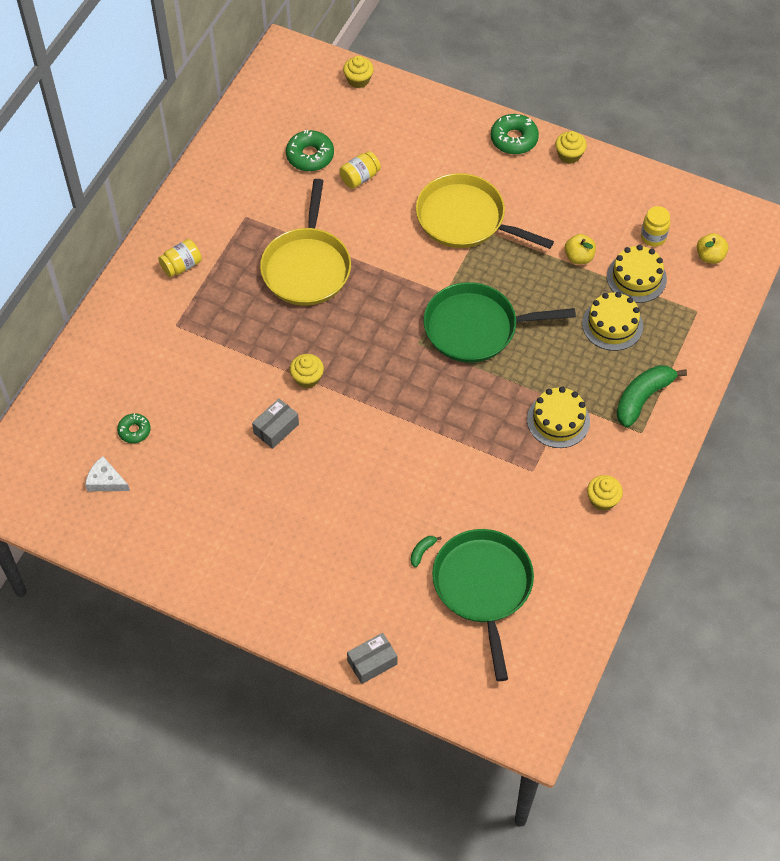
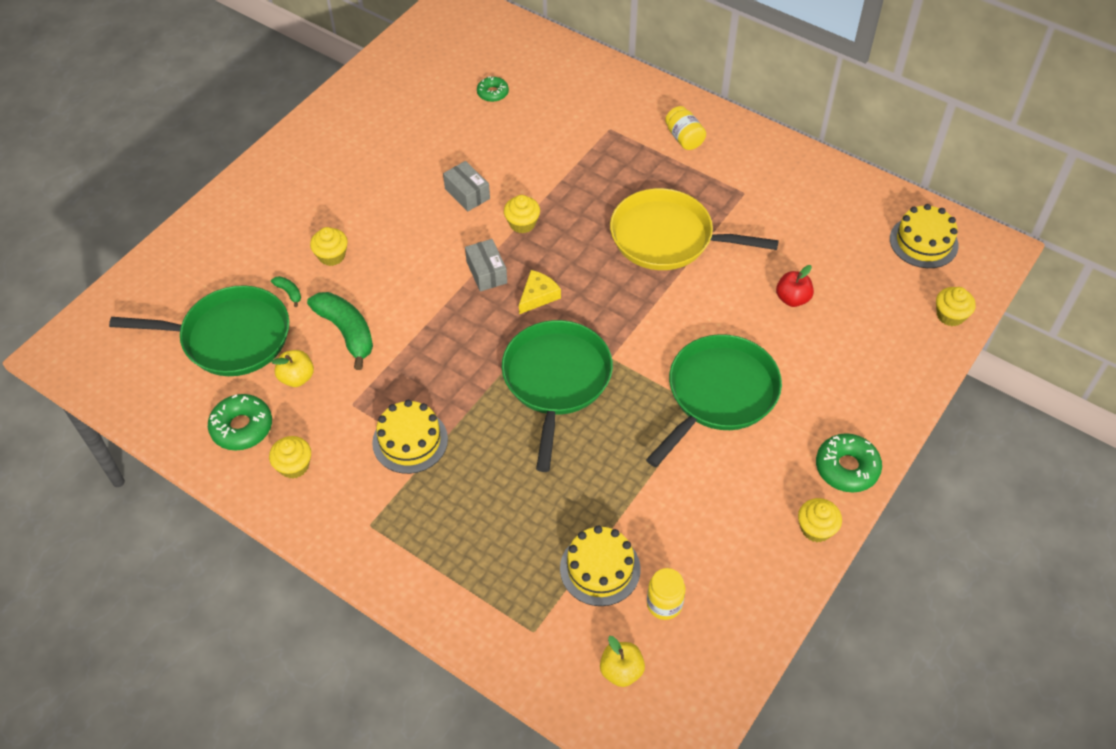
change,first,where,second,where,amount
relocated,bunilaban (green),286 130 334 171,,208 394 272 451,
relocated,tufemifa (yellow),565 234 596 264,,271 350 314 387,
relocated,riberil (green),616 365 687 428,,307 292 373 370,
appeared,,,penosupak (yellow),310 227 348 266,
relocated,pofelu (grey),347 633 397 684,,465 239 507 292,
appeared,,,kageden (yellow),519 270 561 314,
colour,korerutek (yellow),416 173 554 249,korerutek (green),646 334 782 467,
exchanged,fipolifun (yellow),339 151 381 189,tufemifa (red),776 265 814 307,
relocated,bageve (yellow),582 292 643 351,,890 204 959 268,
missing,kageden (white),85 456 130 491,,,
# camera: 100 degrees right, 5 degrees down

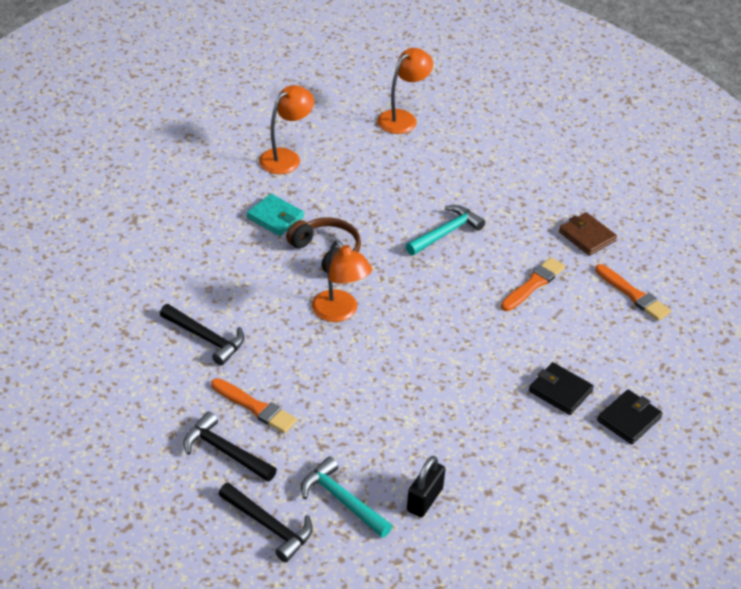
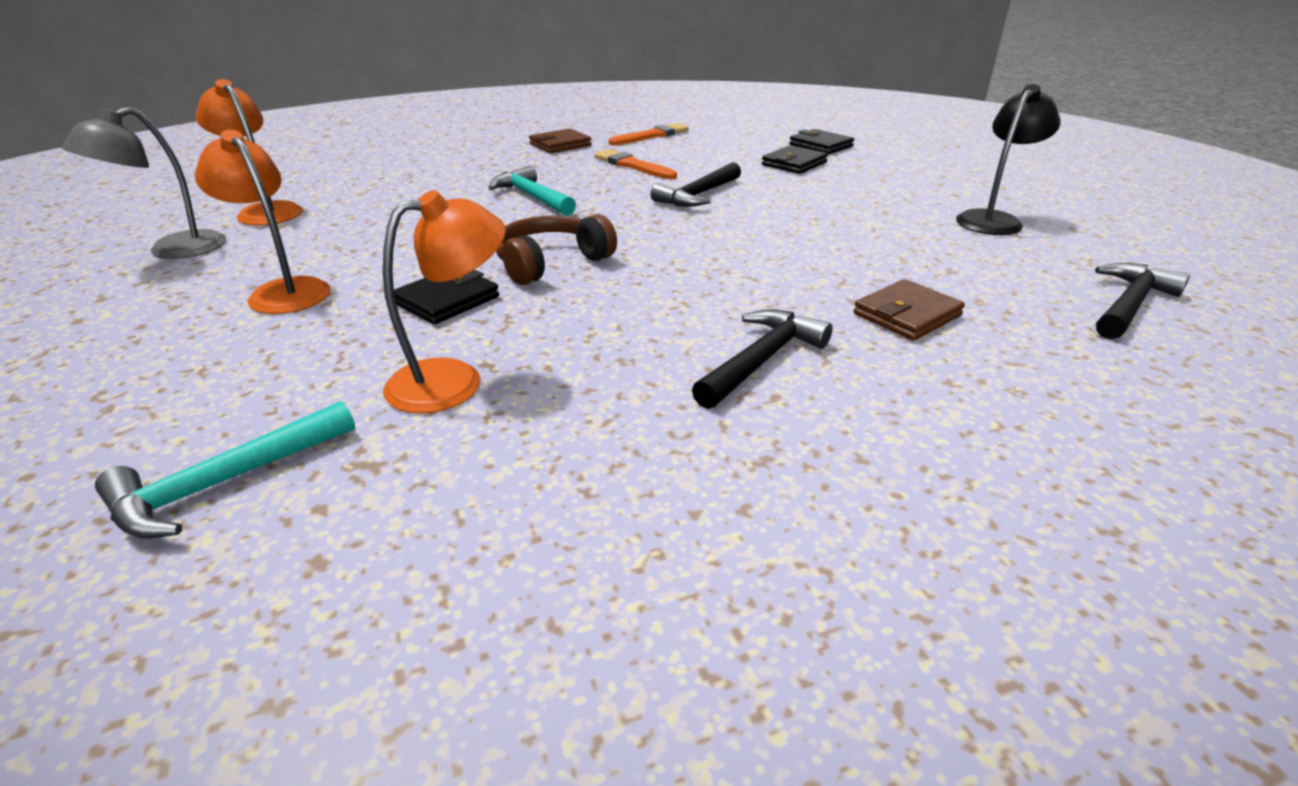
change,first,where,second,where,amount
appeared,,,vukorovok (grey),61 107 226 259,
relocated,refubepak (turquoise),301 456 392 538,,95 401 355 539,
relocated,vukorovok (orange),312 240 372 322,,383 190 506 414,
colour,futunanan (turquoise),247 194 304 236,futunanan (black),394 270 499 325,
relocated,refubepak (black),184 412 277 482,,651 162 741 207,
exchanged,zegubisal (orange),211 378 297 433,futunanan (brown),854 279 965 341,
exchanged,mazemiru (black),407 456 445 517,vukorovok (black),956 84 1061 235,
# camera: 85 degrees left, 10 degrees down

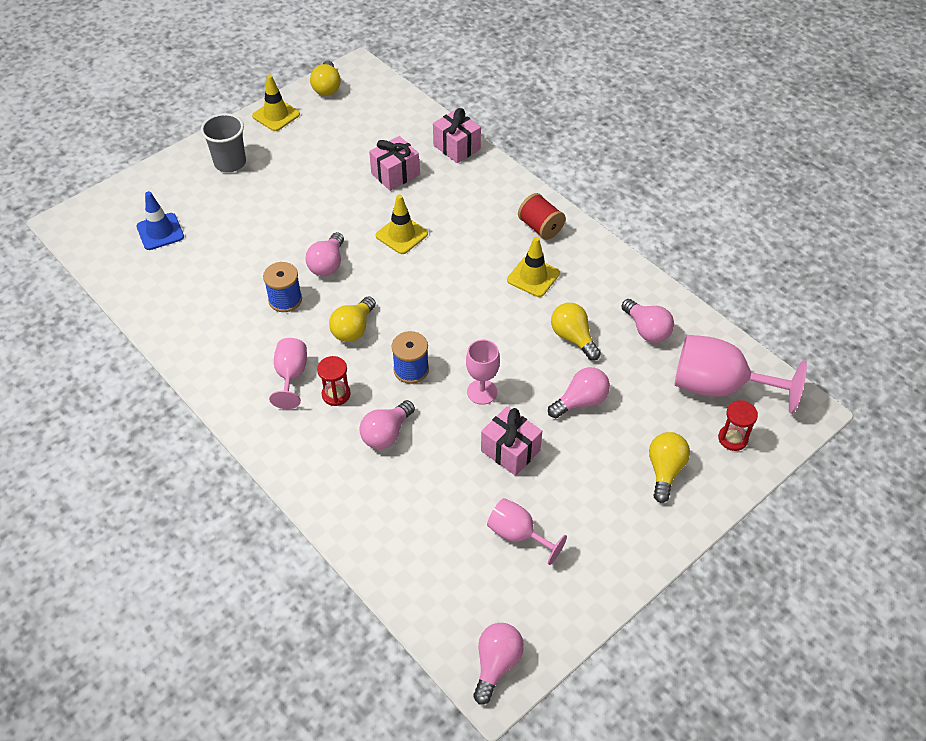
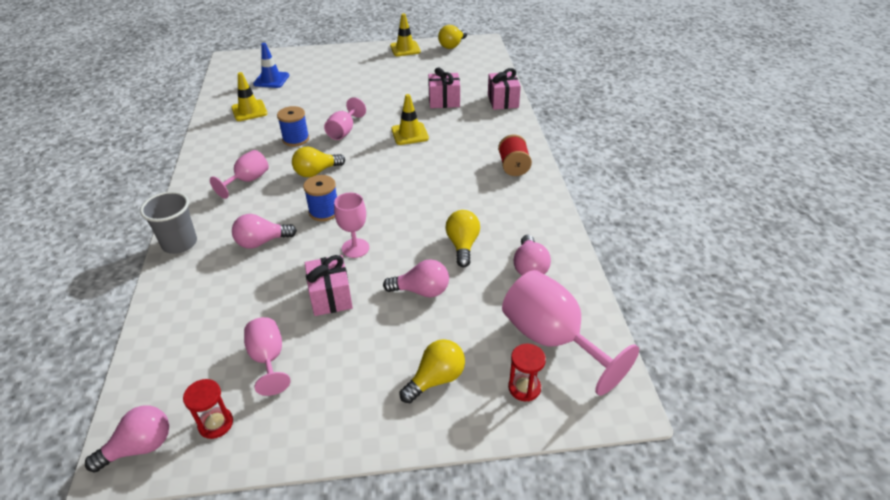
change,first,where,second,where,amount
relocated,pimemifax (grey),201 113 246 172,,140 191 197 254,
relocated,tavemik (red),317 356 351 406,,183 379 233 439,
relocated,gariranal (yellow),507 237 560 297,,231 72 267 121,
exchanged,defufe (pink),305 232 344 276,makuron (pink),324 97 366 140,
# camera: 35 degrees right, 10 degrees down

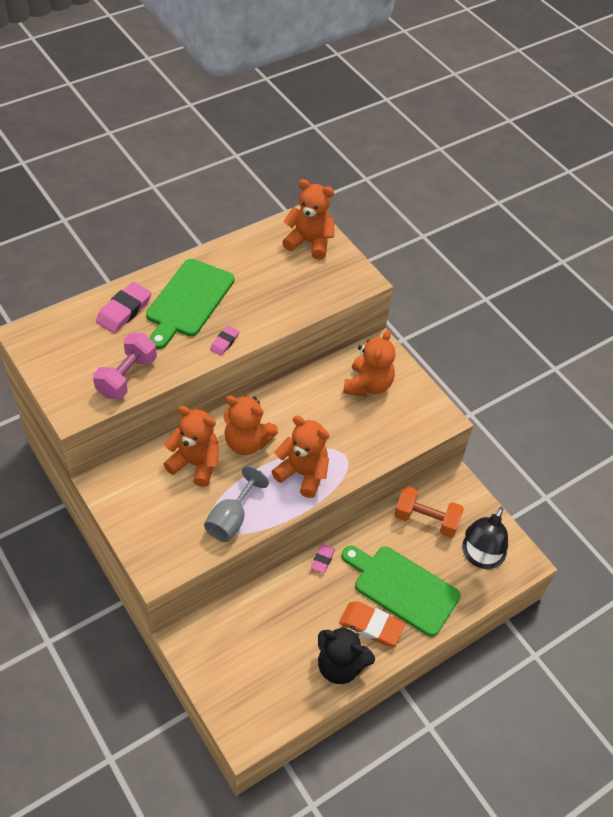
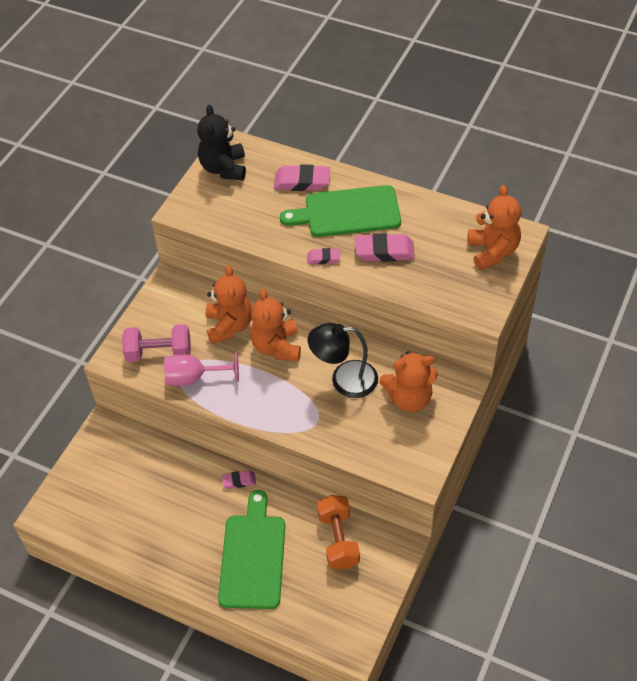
change,first,where,second,where,amount
relocated,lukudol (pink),93 333 157 399,,122 324 191 362,
colour,makuron (grey),204 466 269 542,makuron (pink),164 352 239 386,
relocated,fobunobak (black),318 626 375 684,,197 105 246 180,
relocated,vukorovok (black),462 507 508 569,,308 323 378 398,
appeared,,,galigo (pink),355 233 415 262,
missing,fobunobak (orange),271 416 329 498,,,
missing,galigo (orange),339 601 405 646,,,
# camera: 65 degrees right, 0 degrees up

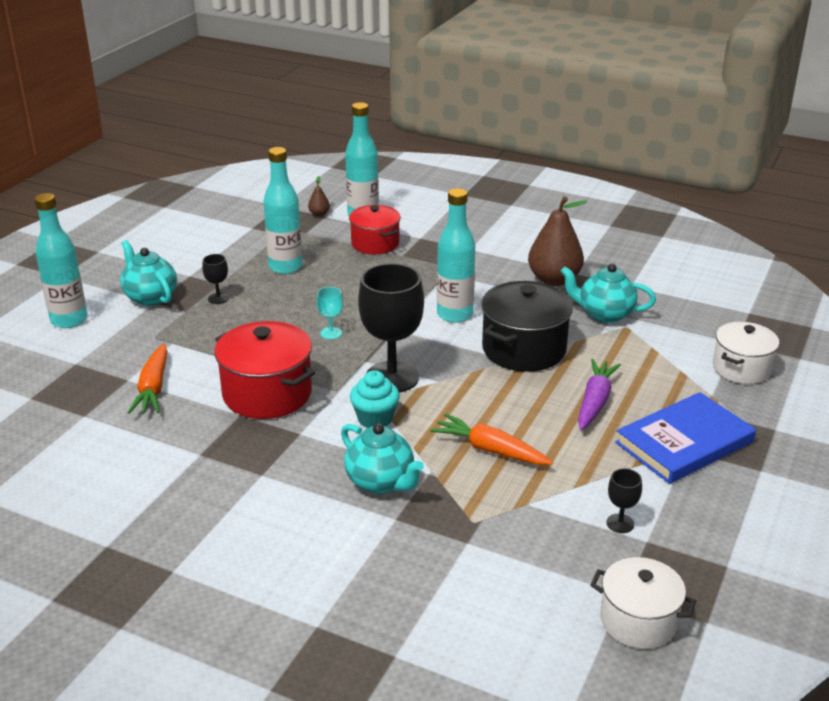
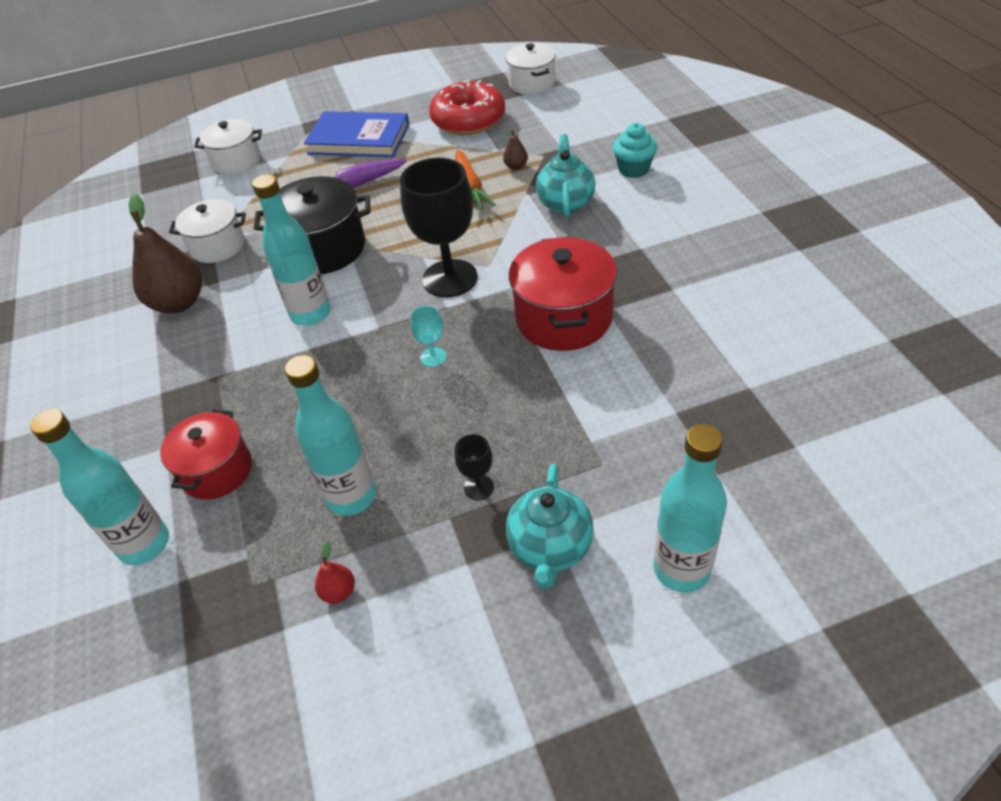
change,first,where,second,where,amount
exchanged,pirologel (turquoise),561 263 656 323,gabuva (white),169 199 246 263,
appeared,,,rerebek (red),315 541 355 604,
exchanged,makuron (black),606 468 642 533,bunilaban (red),429 80 505 135,
relocated,rerebek (brown),308 176 330 216,,503 130 528 170,
relocated,penosupak (turquoise),350 370 400 428,,613 123 657 178,
missing,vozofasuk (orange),127 344 167 414,,,
# camera: 130 degrees left, 15 degrees up

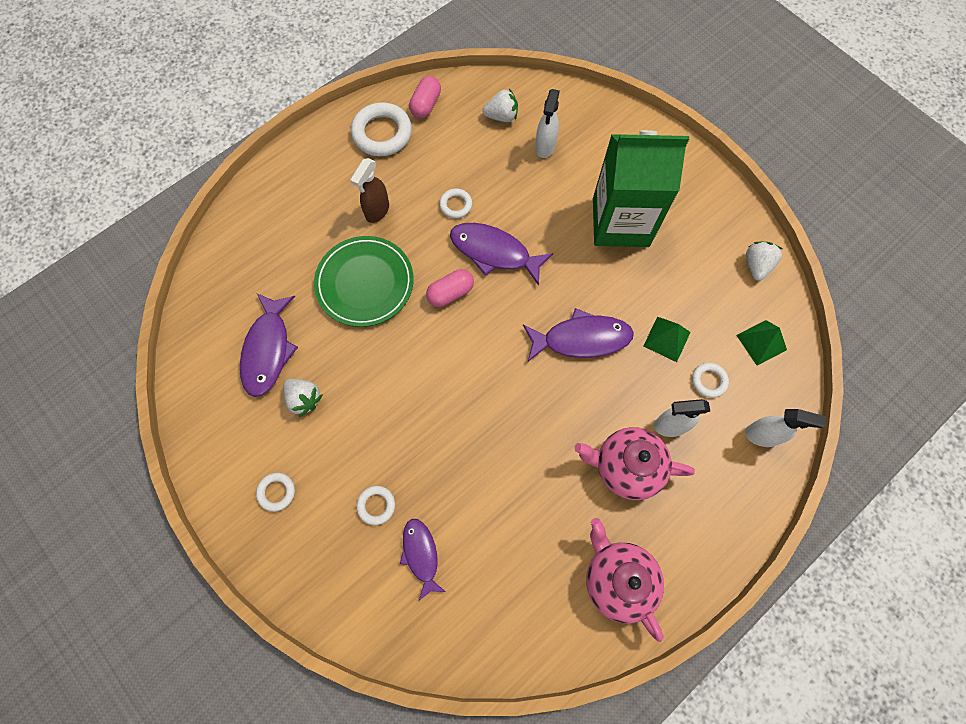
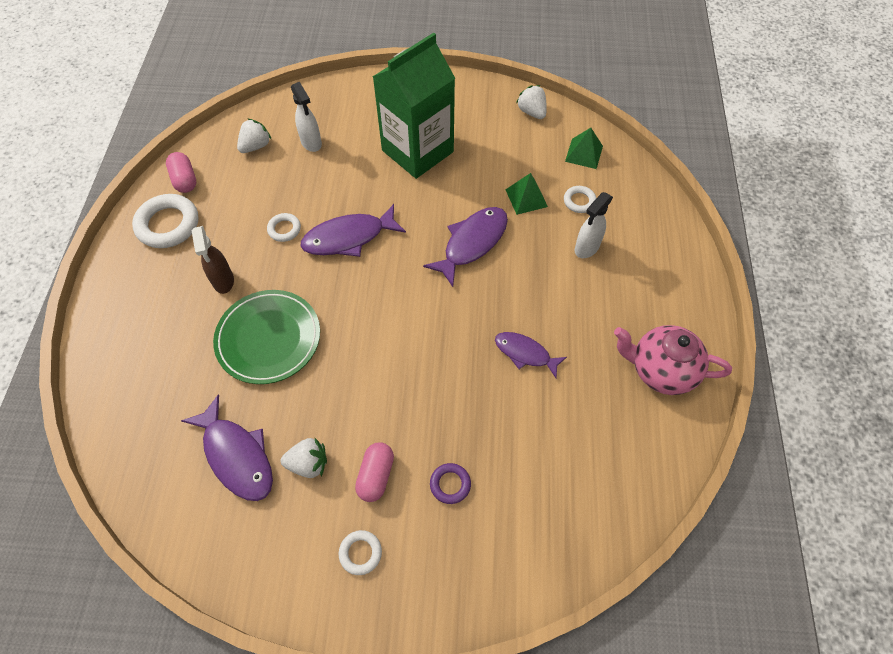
change,first,where,second,where,amount
relocated,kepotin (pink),426 269 474 307,,355 442 394 502,
colour,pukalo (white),356 486 395 525,pukalo (purple),430 463 471 504,
relocated,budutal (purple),400 519 446 600,,495 332 567 378,
missing,pirologel (pink),574 427 695 500,,,
missing,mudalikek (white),745 409 826 447,,,
# camera: 45 degrees left, 10 degrees down

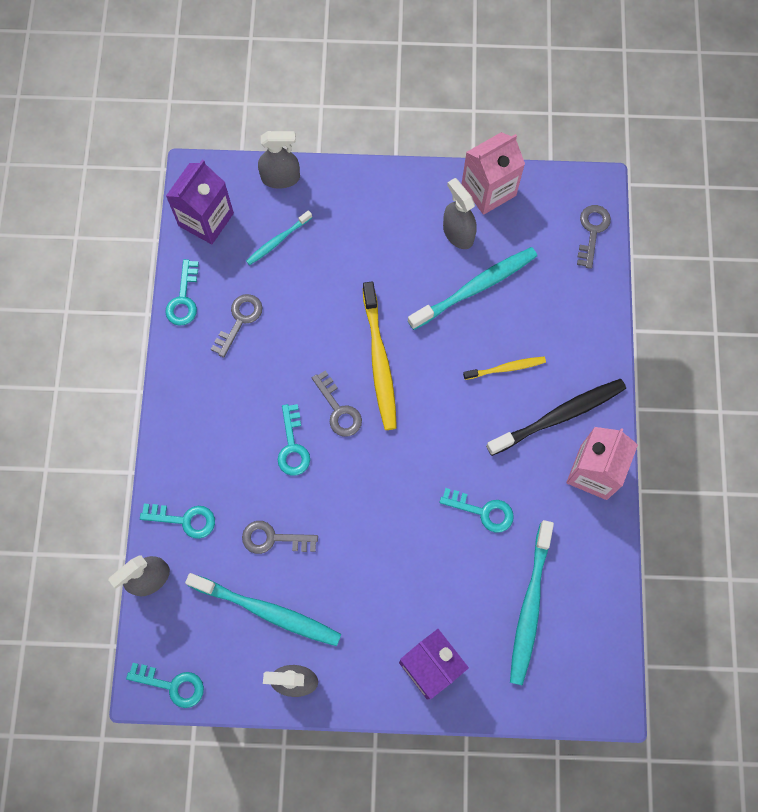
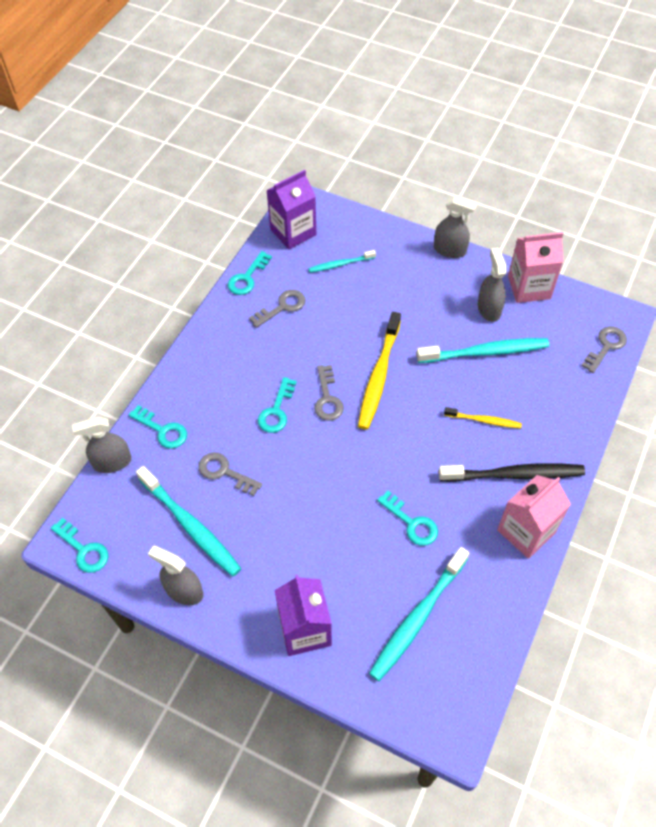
change,first,where,second,where,amount
relocated,mudalikek (grey),258 131 300 189,,434 196 477 258,
# camera: 25 degrees right, 15 degrees down

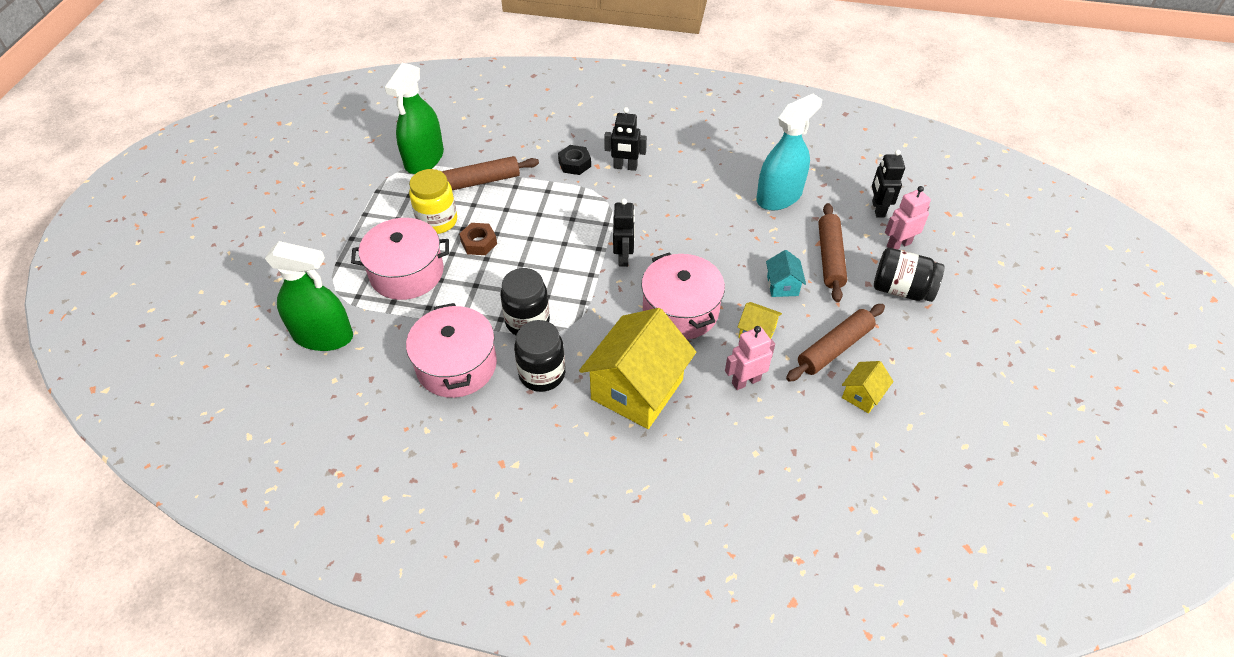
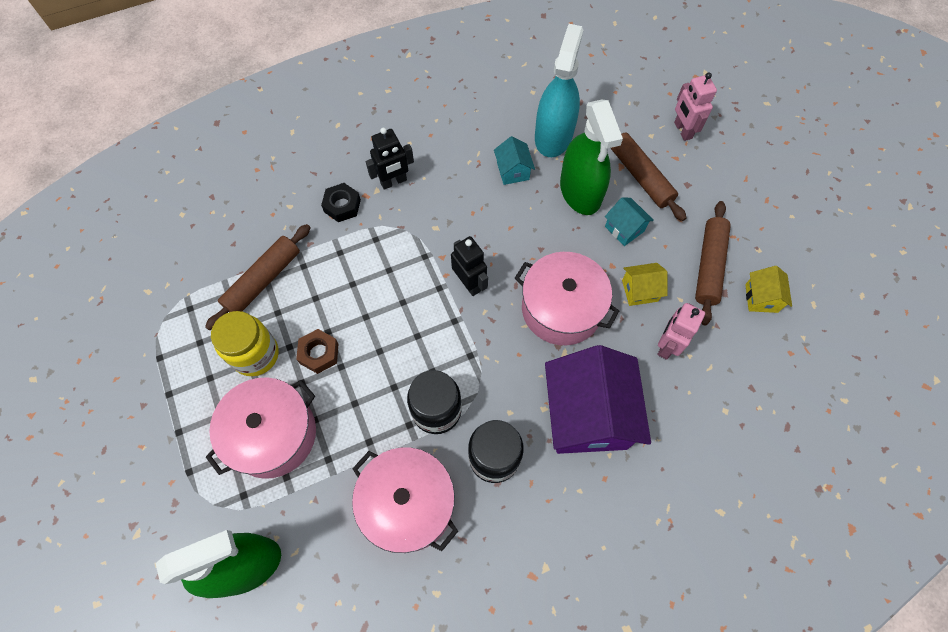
change,first,where,second,where,amount
appeared,,,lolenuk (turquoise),494 136 535 185,
colour,lolenuk (yellow),579 308 696 429,lolenuk (purple),545 345 651 454,
relocated,mudalikek (green),385 63 444 174,,560 100 623 215,
spun,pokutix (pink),885 186 931 250,,674 72 717 141,45 degrees counterclockwise
missing,pokutix (black),872 150 905 217,,,
missing,fipolifun (black),874 248 944 302,,,
# camera: 35 degrees left, 15 degrees up

